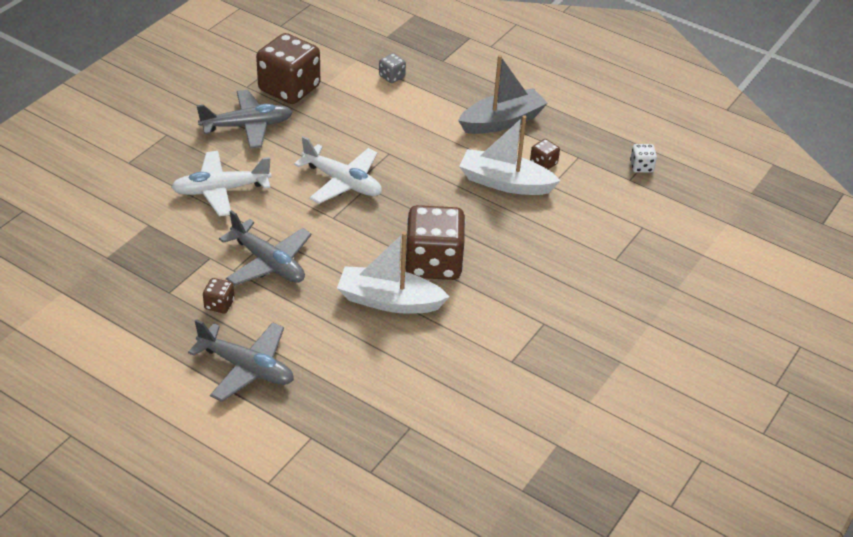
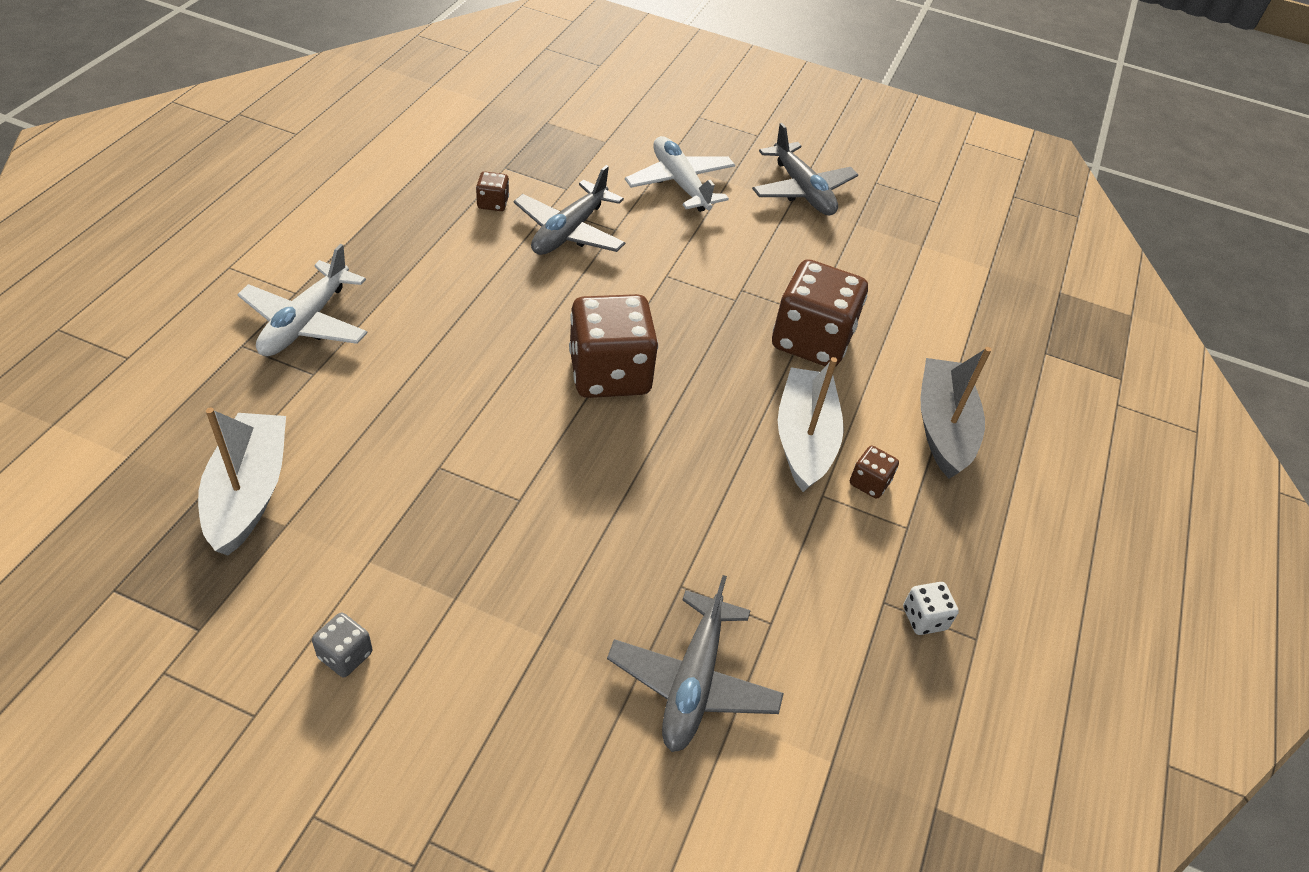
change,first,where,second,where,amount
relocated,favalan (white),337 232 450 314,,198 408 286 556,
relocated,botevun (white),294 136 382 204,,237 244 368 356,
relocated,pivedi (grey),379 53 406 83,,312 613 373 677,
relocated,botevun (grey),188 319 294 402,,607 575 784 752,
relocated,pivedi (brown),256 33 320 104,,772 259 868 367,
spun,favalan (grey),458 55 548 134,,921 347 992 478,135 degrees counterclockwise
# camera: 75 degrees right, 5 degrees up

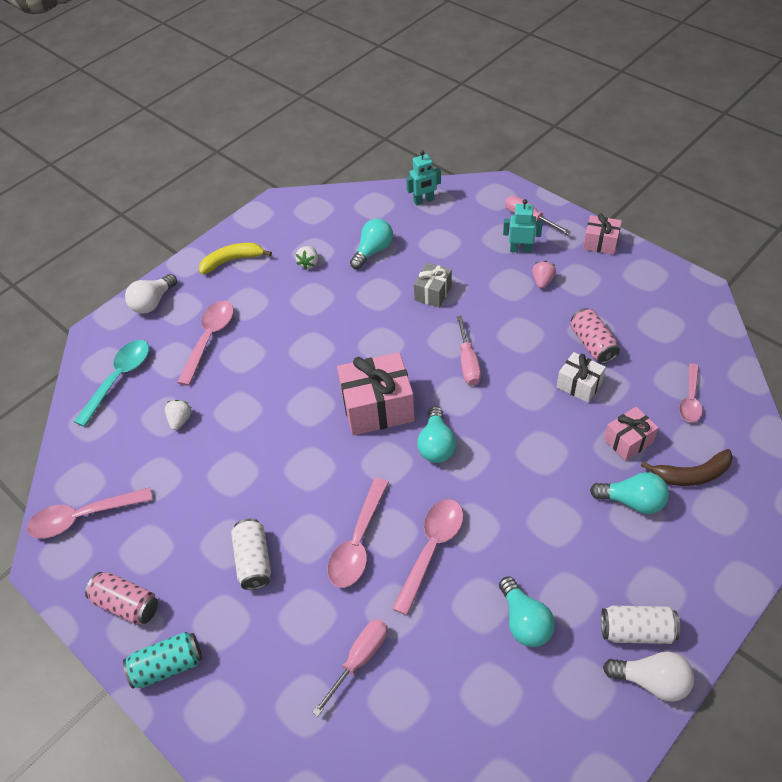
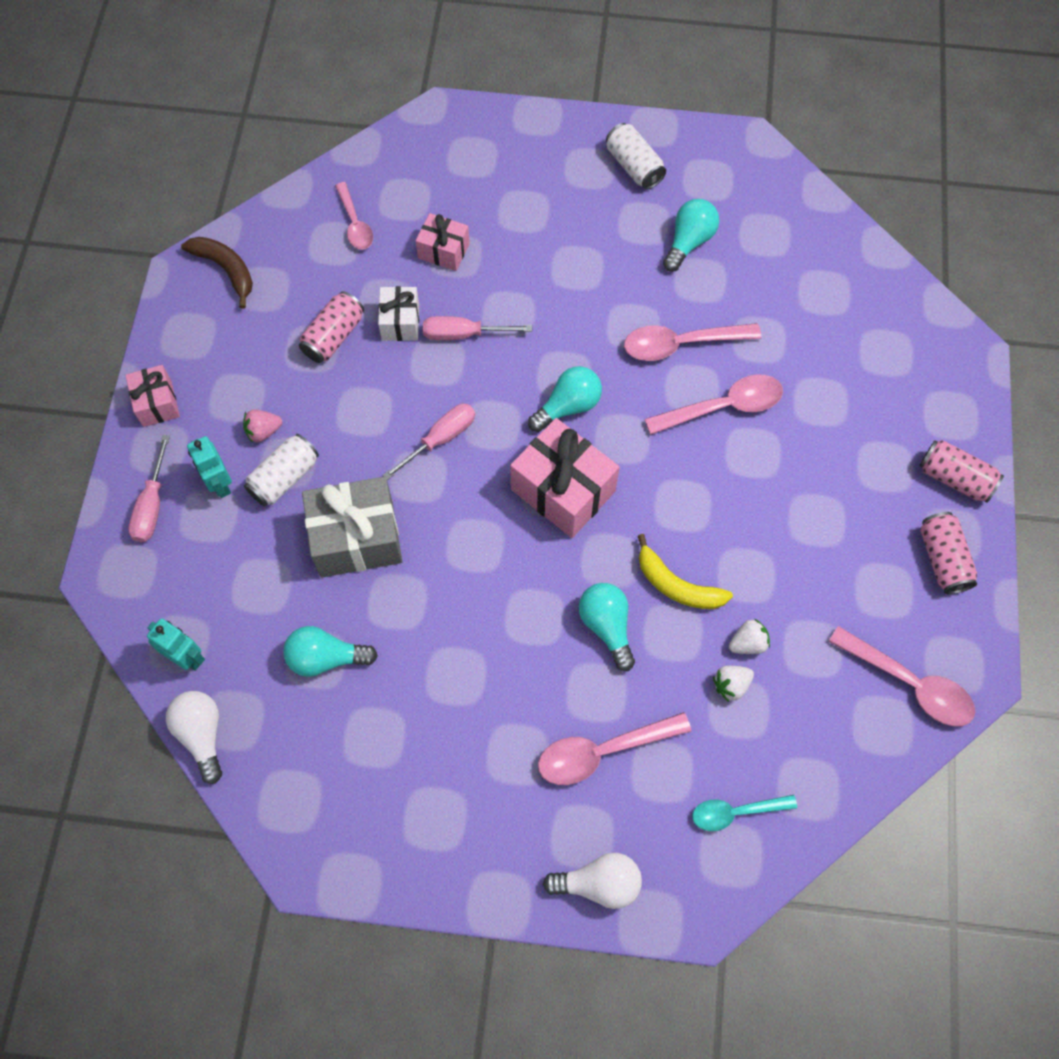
change,first,where,second,where,amount
relocated,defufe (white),603 651 694 702,,166 691 222 784,
relocated,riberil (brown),641 449 733 486,,181 237 253 309,
relocated,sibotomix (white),231 518 271 590,,244 434 319 506,
size,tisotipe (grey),414 263 452 308,,302 476 402 578,x1.78
spun,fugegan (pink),679 364 702 422,,335 182 373 250,90 degrees clockwise
relocated,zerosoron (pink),312 619 388 716,,423 316 532 340,
relocated,defufe (turquoise),590 472 669 514,,579 583 635 671,
relocated,riberil (yellow),199 243 272 274,,638 534 733 609,
size,fugegan (turquoise),74 340 149 427,,692 795 797 831,x0.66
relocated,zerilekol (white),296 246 318 269,,729 618 770 654,
colour,sibotomix (turquoise),123 632 202 689,sibotomix (pink),920 440 1004 503,
# camera: 130 degrees left, 15 degrees up

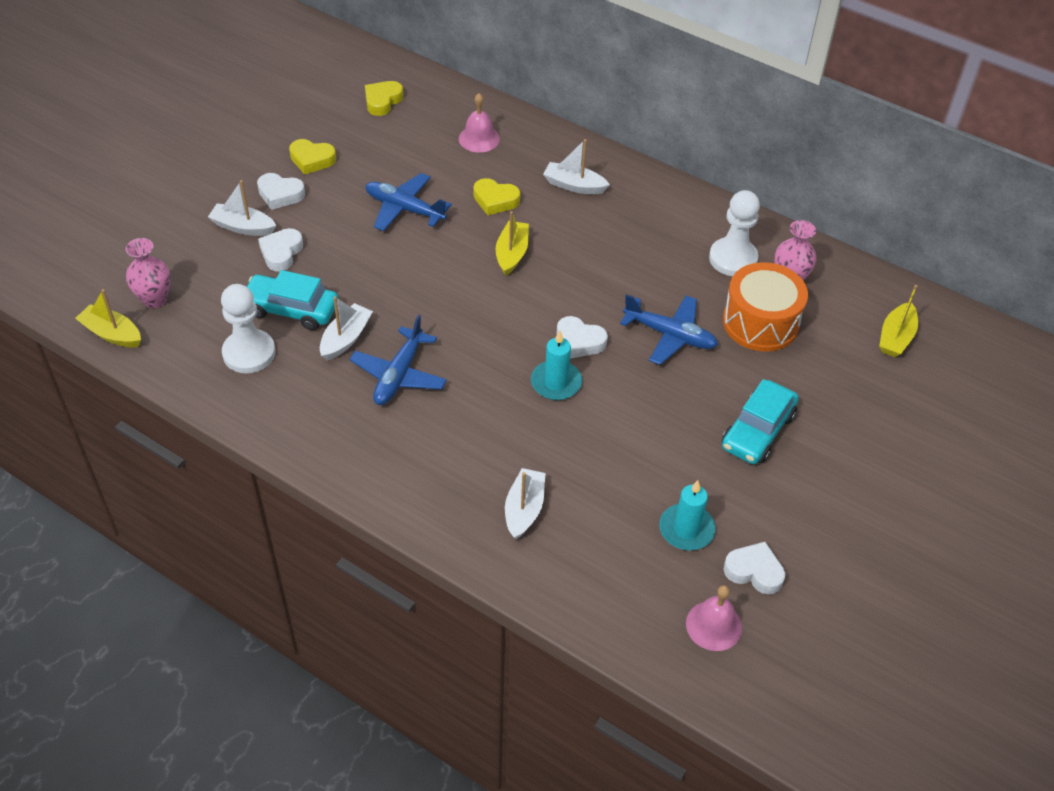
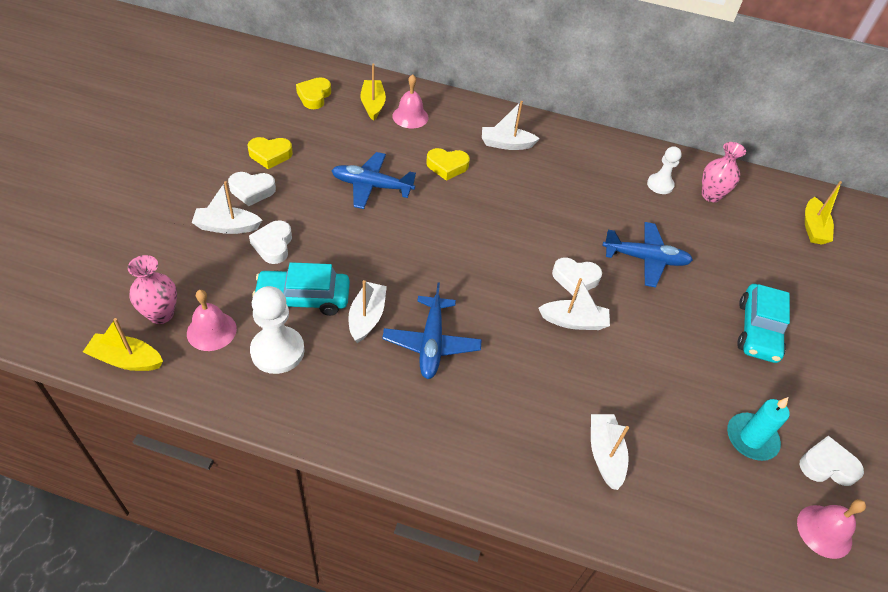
change,first,where,second,where,amount
appeared,,,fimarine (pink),187 290 237 351,
relocated,favalan (yellow),496 211 529 276,,360 64 386 121,
exchanged,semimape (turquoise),531 331 582 400,favalan (white),539 278 610 330,
size,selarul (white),709 190 760 276,,647 146 682 194,x0.64
missing,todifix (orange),723 262 808 351,,,
# camera: 20 degrees left, 0 degrees up

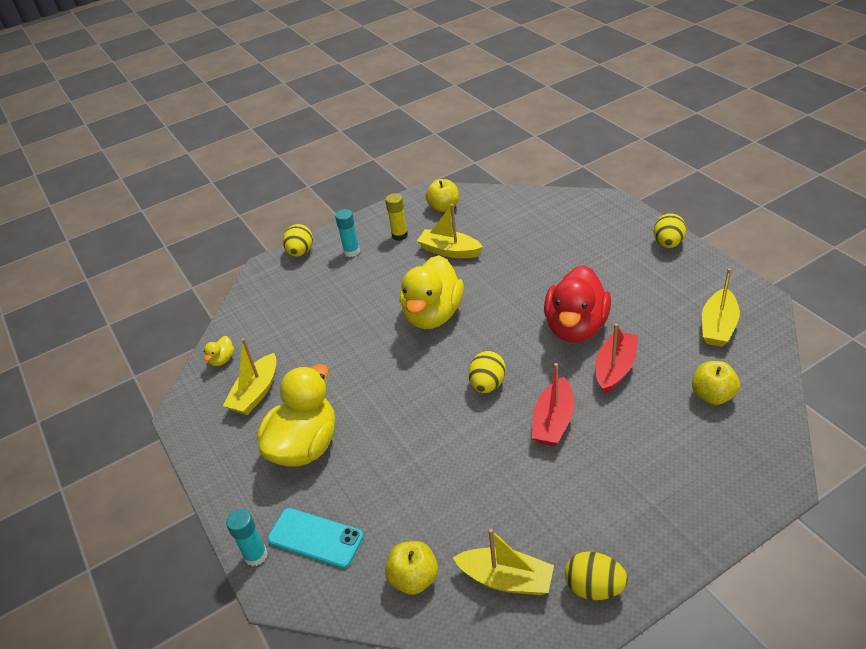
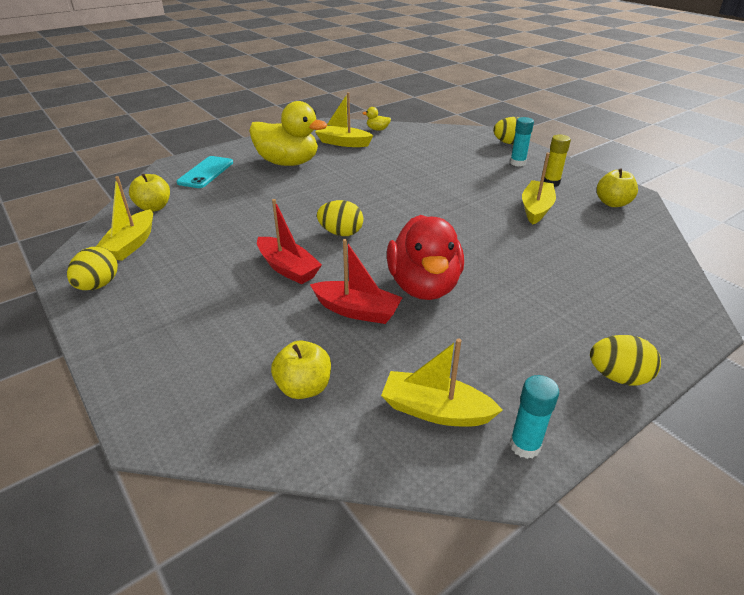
change,first,where,second,where,amount
spun,favalan (red),532 363 574 446,,257 199 322 285,150 degrees counterclockwise
spun,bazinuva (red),544 265 611 343,,387 215 464 300,105 degrees counterclockwise
relocated,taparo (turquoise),226 509 267 566,,510 375 559 459,
missing,bazinuva (yellow),400 255 464 329,,,
# camera: 80 degrees right, 5 degrees down

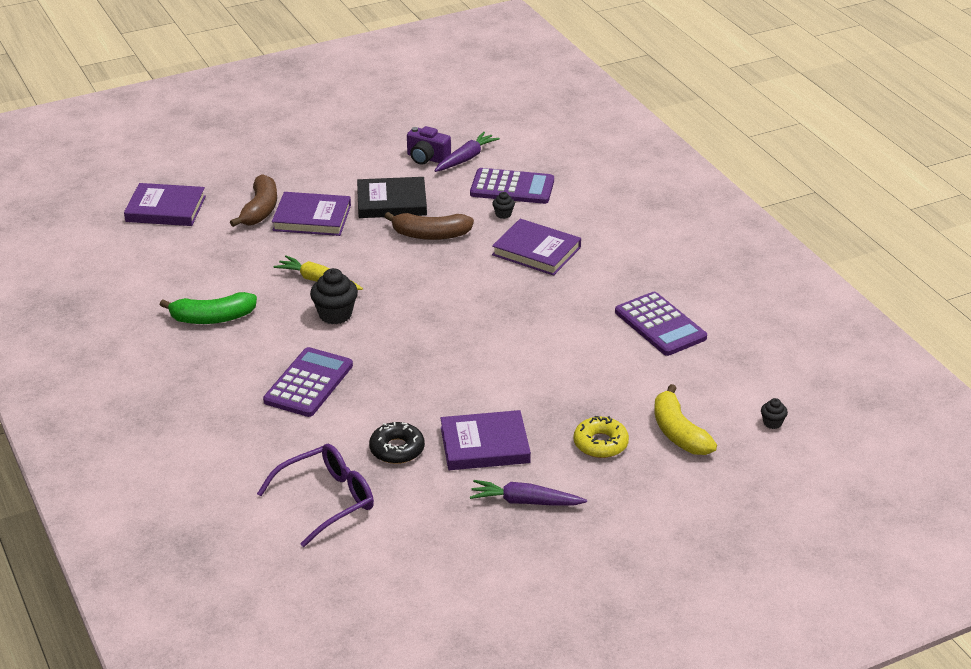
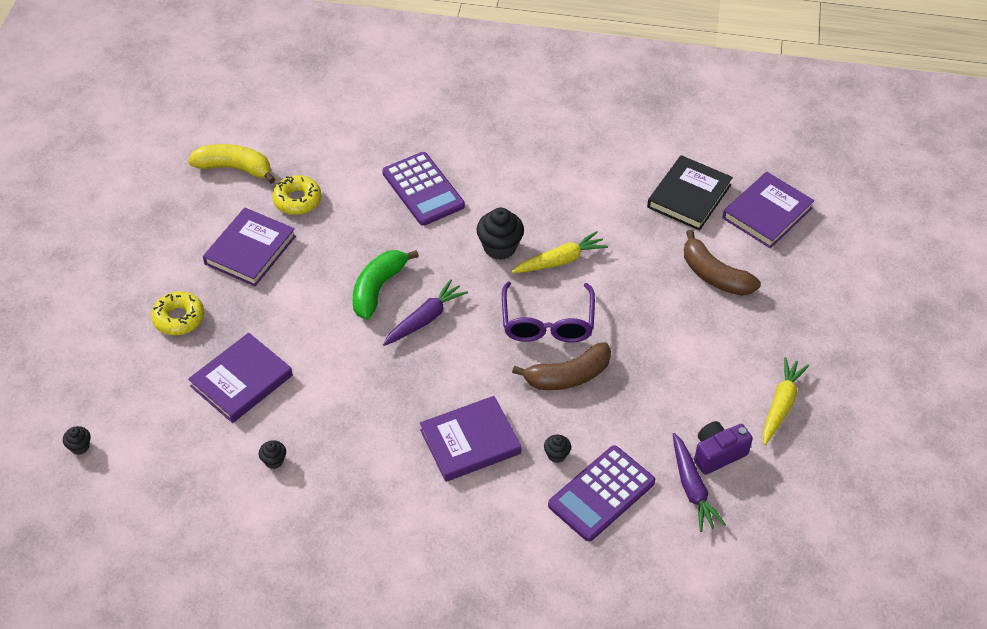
change,first,where,second,where,amount
relocated,riberil (yellow),654 384 717 455,,188 144 275 184,
relocated,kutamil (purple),272 192 351 236,,188 333 293 423,
exchanged,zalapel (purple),615 292 707 356,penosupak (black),259 440 286 469,
colour,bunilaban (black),369 422 425 464,bunilaban (yellow),272 175 321 215,
relocated,riberil (green),160 292 257 324,,353 250 419 320,
relocated,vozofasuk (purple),470 480 587 506,,383 279 468 346,
relocated,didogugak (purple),257 444 374 547,,502 282 595 343,
spun,riberil (brown),384 212 474 240,,512 342 611 390,150 degrees counterclockwise
relocated,kutamil (black),357 177 427 218,,647 155 733 231,
appeared,,,vozofasuk (yellow),763 357 809 445,
# camera: 125 degrees right, 15 degrees up

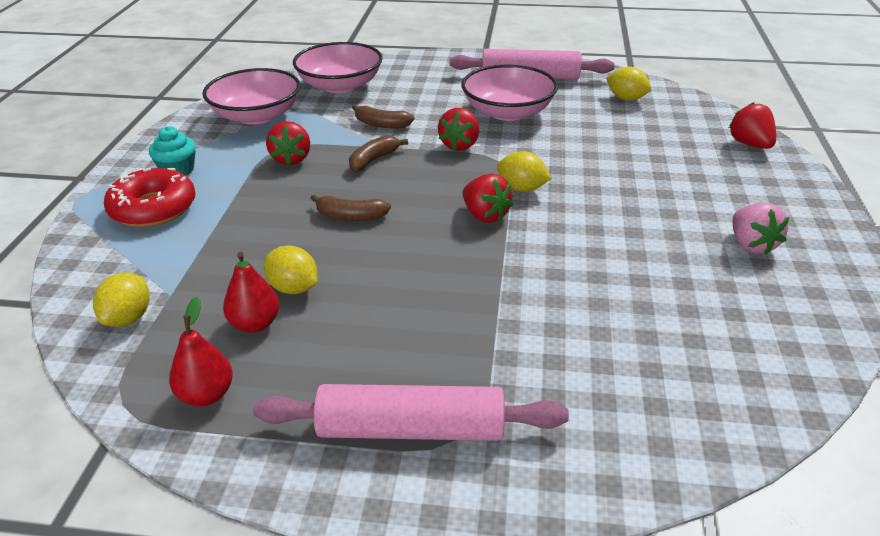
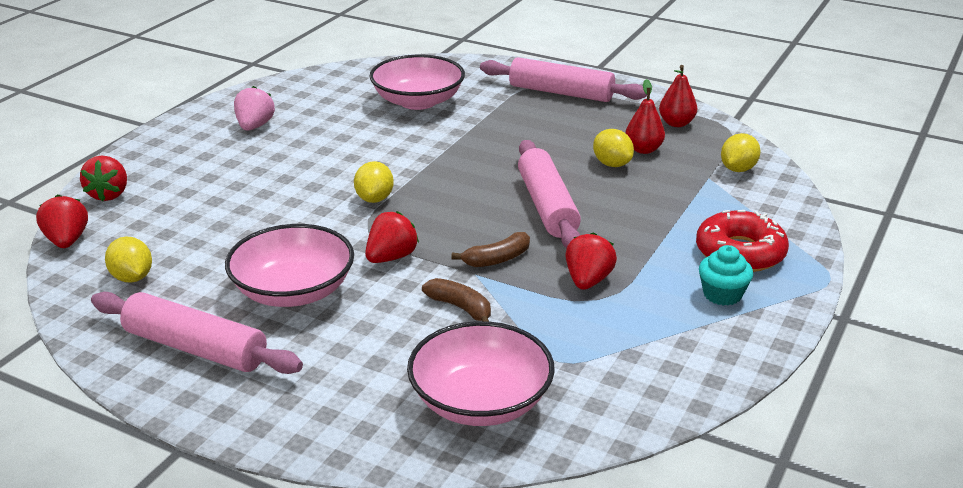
change,first,where,second,where,amount
relocated,zerilekol (red),463 174 513 223,,36 194 88 248,
spun,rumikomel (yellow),497 151 552 192,,354 161 394 203,45 degrees clockwise
relocated,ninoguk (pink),202 68 300 125,,369 55 465 110,
exchanged,riberil (brown),310 195 391 221,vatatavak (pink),518 140 581 248,
# camera: 160 degrees left, 5 degrees down

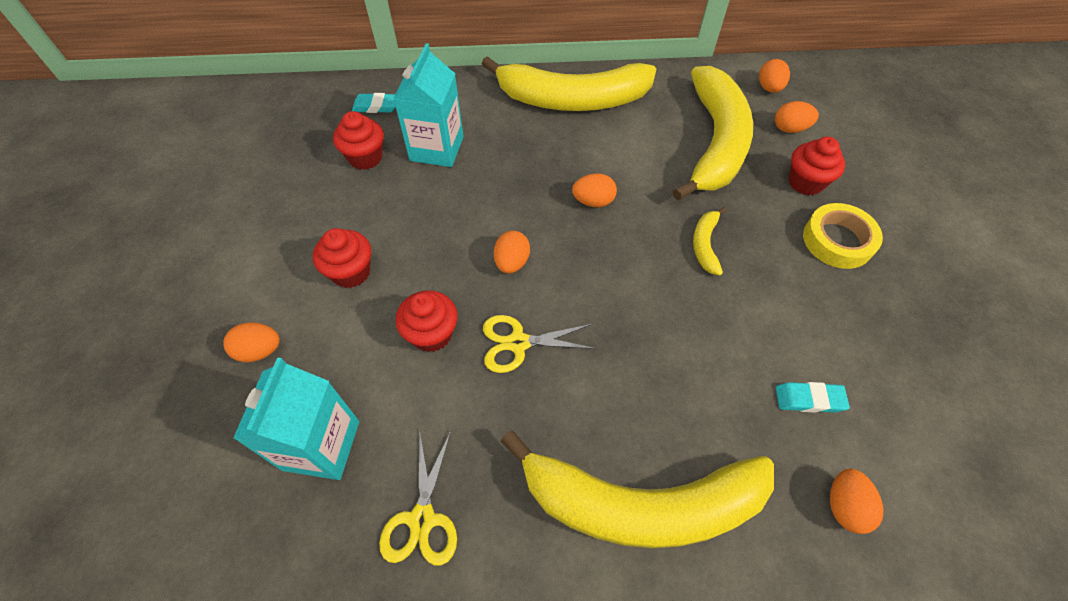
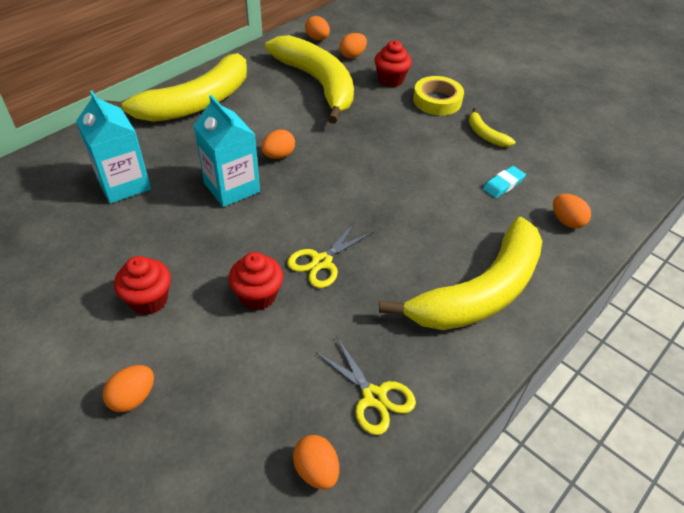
change,first,where,second,where,amount
relocated,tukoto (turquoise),233 357 359 480,,193 95 260 207,
relocated,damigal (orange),494 231 530 274,,293 435 339 490,
relocated,riberil (yellow),693 207 727 275,,469 108 515 147,
missing,penosupak (red),333 111 384 170,,,
missing,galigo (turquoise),352 93 396 113,,,
# camera: 45 degrees left, 10 degrees down

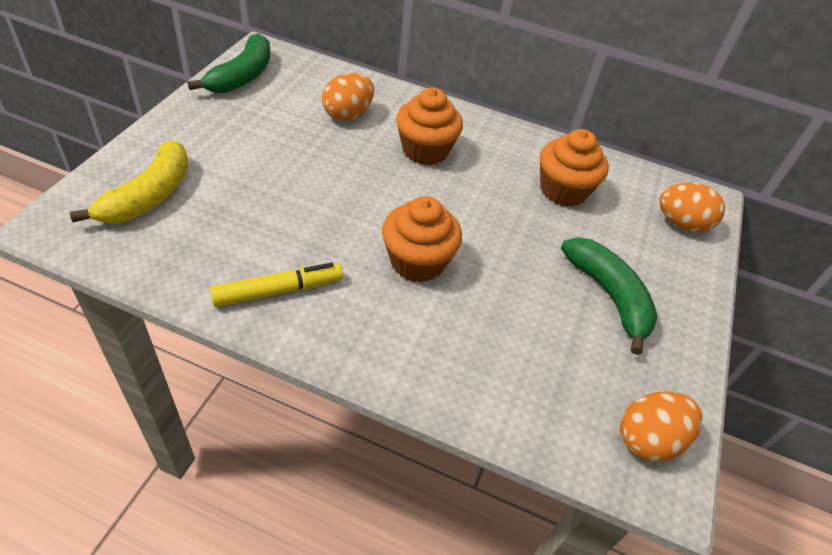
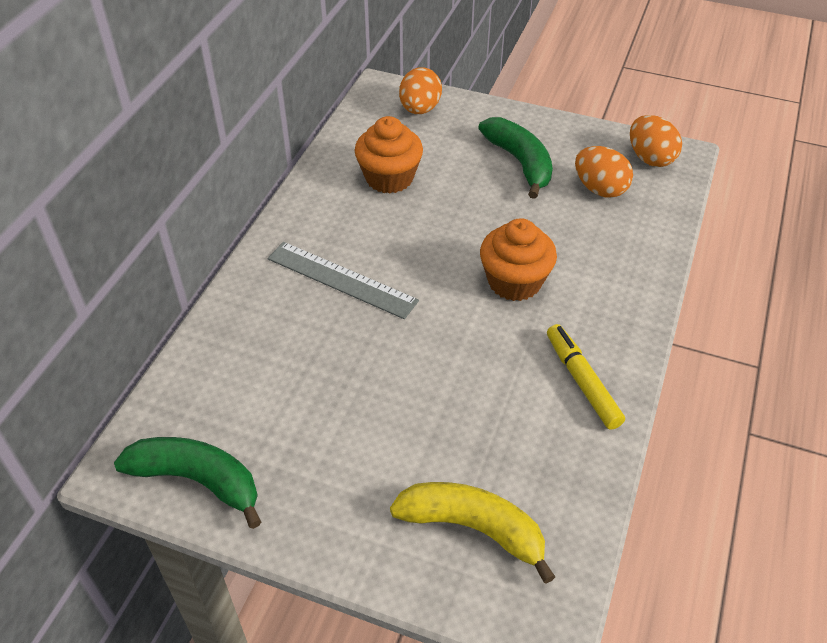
change,first,where,second,where,amount
exchanged,penosupak (orange),396 88 463 165,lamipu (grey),268 242 419 319,
spun,riberil (green),561 237 658 355,,478 117 553 199,90 degrees clockwise
relocated,damigal (orange),322 73 374 121,,575 146 633 198,
# camera: 85 degrees left, 0 degrees up

